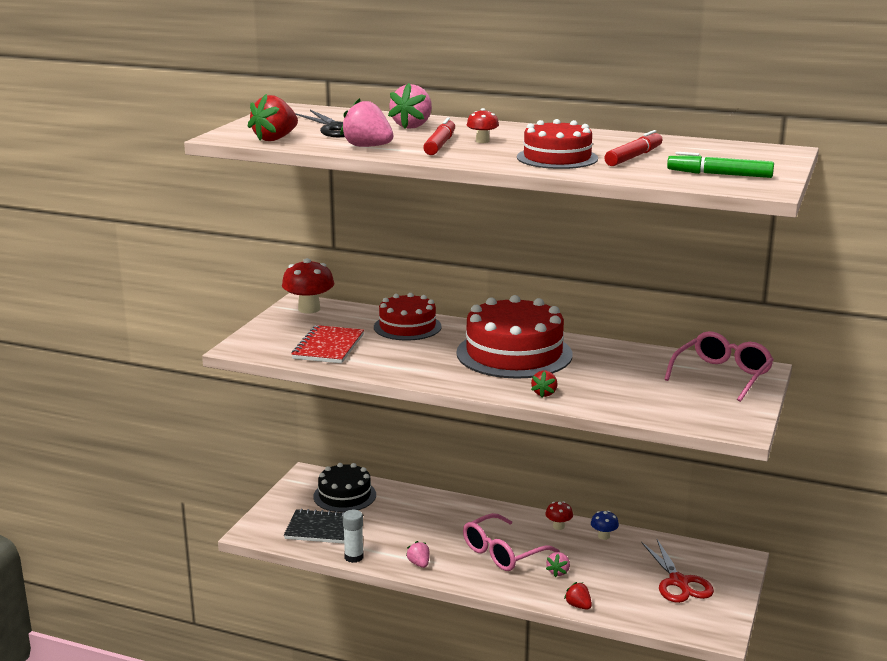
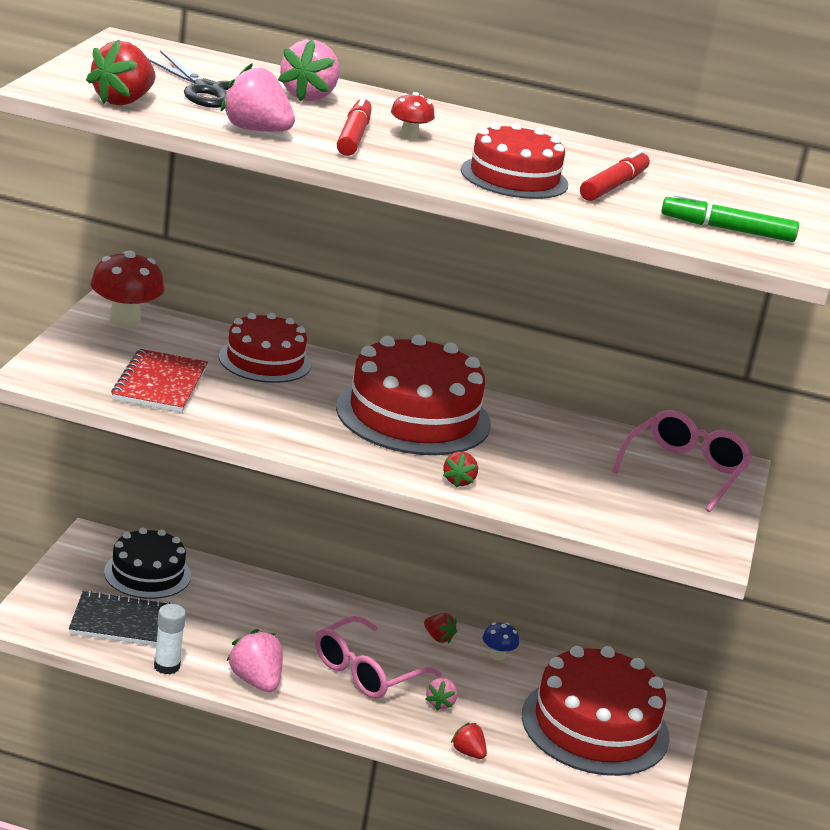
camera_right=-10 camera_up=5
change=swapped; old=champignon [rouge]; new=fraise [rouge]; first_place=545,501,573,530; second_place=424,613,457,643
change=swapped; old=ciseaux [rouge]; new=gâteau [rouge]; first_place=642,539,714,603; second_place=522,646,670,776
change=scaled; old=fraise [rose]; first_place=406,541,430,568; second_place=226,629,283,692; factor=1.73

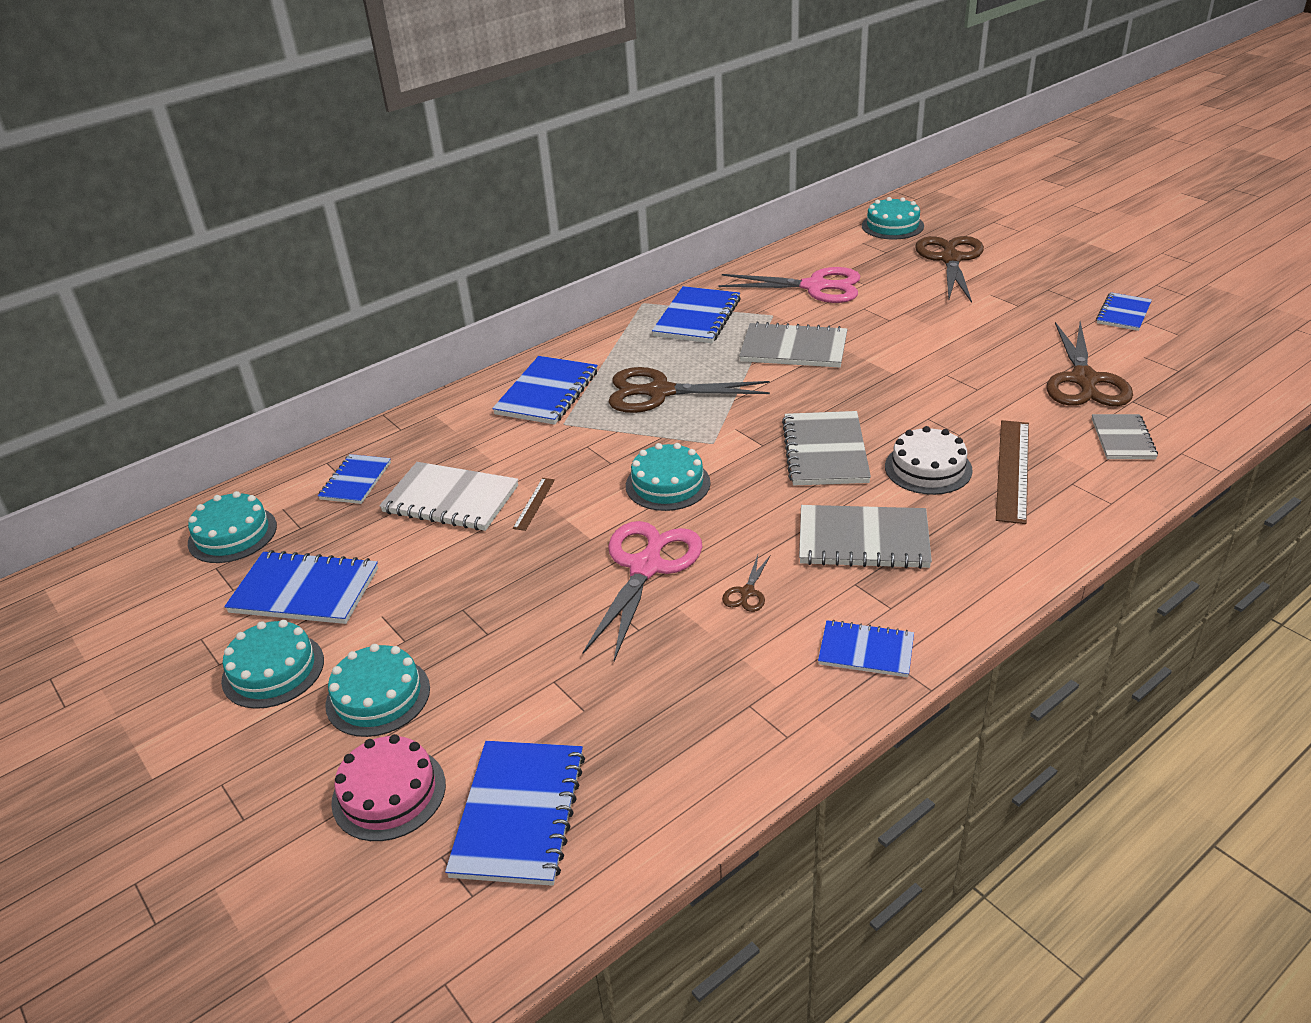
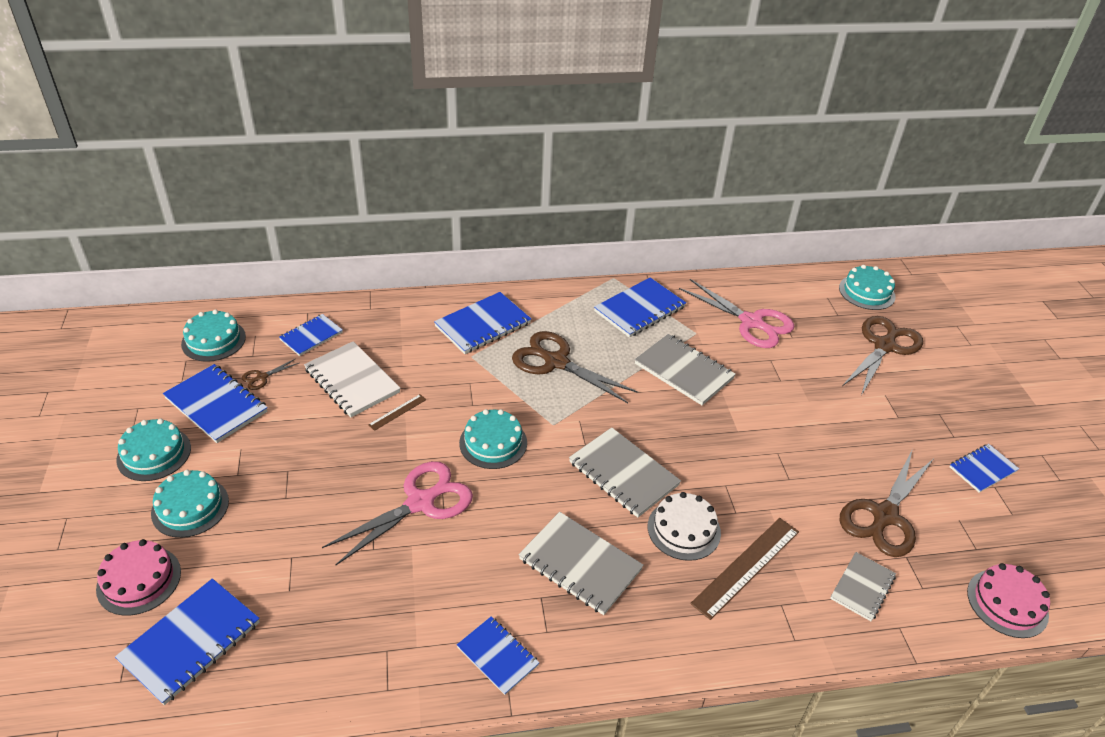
camera_right=25 camera_up=5
change=rotated; old=carnet [gris]; first_place=782,411,871,485; second_place=569,427,681,518; degrees=-75
change=shifted; old=ciseaux [marron]; first_place=722,555,771,612; second_place=242,359,299,390
change=new; new=gâteau [rose]; second_place=967,563,1050,638

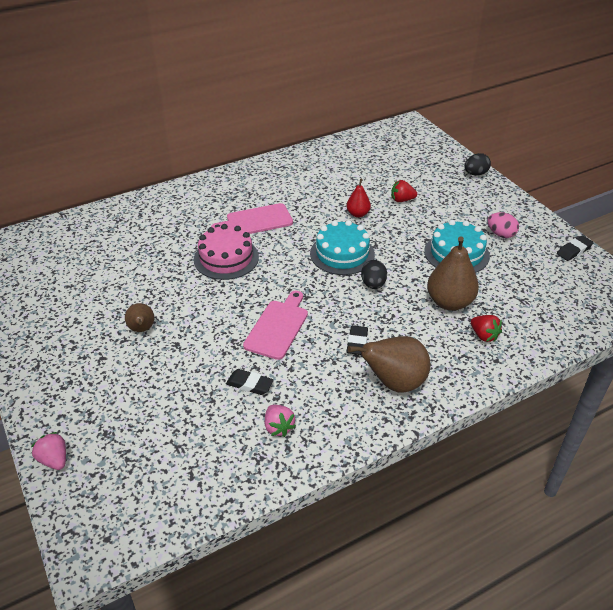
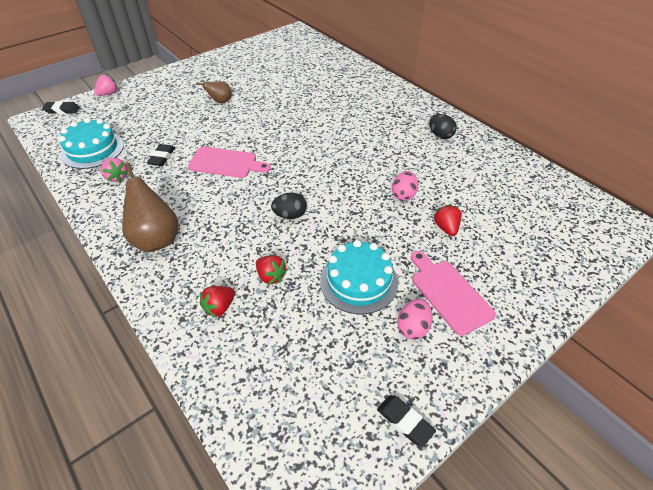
camera_right=80 camera_up=5
change=shifted; old=œuf [noir]; first_place=465,153,491,175; second_place=429,114,457,139
change=swapped; old=poire [rouge]; new=œuf [rose]; first_place=347,178,371,218; second_place=392,171,418,201
change=shifted; old=planche à découper [rose]; first_place=211,203,293,234; second_place=411,251,496,336
change=shifted; old=gâteau [turquoise]; first_place=310,220,375,275; second_place=59,118,124,169
change=gone; old=gâteau [rose]; first_place=194,224,259,280
change=swapped; old=poire [marron]; new=fraise [rouge]; first_place=427,236,479,311; second_place=256,255,287,285
change=shifted; old=gomme [noir]; first_place=346,325,368,355; second_place=42,101,80,114
change=rotated; old=fraise [rose]; first_place=265,405,296,437; second_place=101,158,128,182; degrees=-90

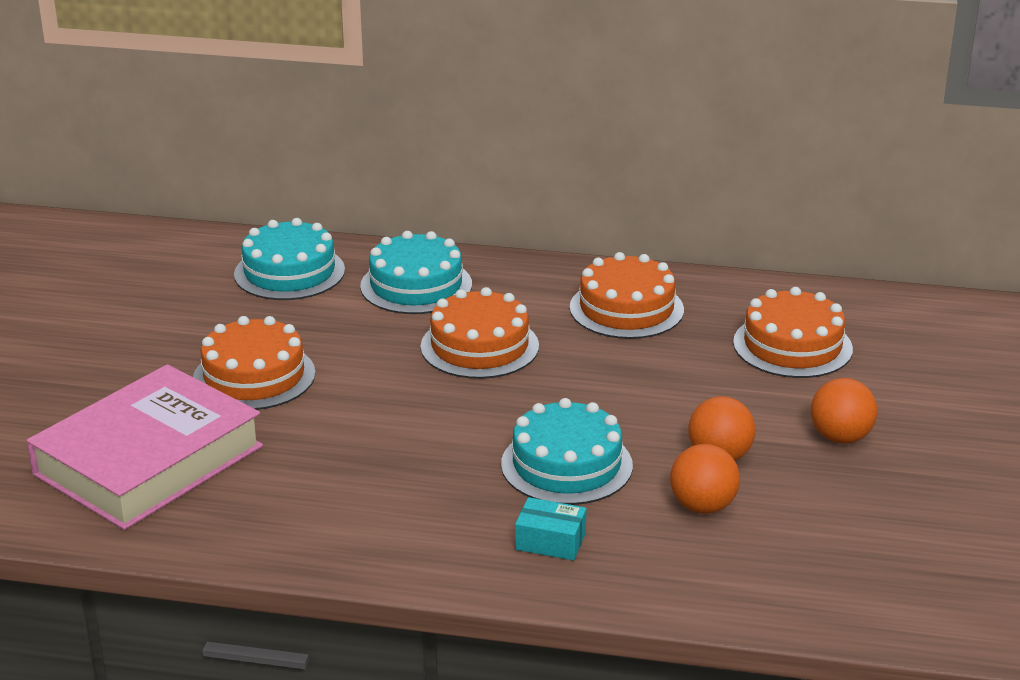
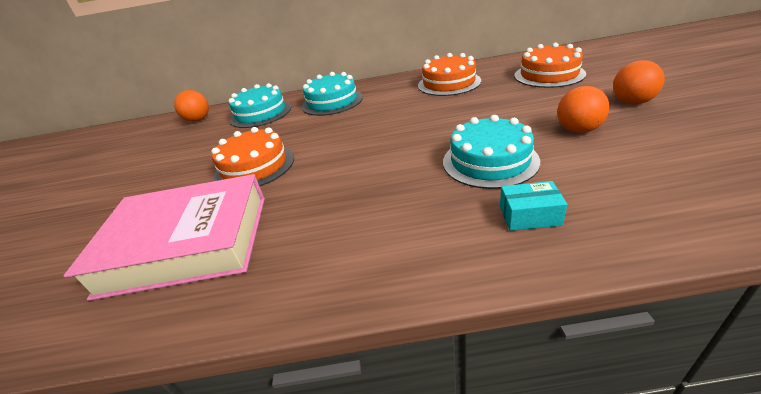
camera_right=-10 camera_up=5
change=gone; old=gâteau [orange]; first_place=420,287,539,379
change=rotated; old=livre [rose]; first_place=27,364,263,530; second_place=64,174,265,301; degrees=60
change=shifted; old=balle [orange]; first_place=670,444,740,514; second_place=174,90,209,122

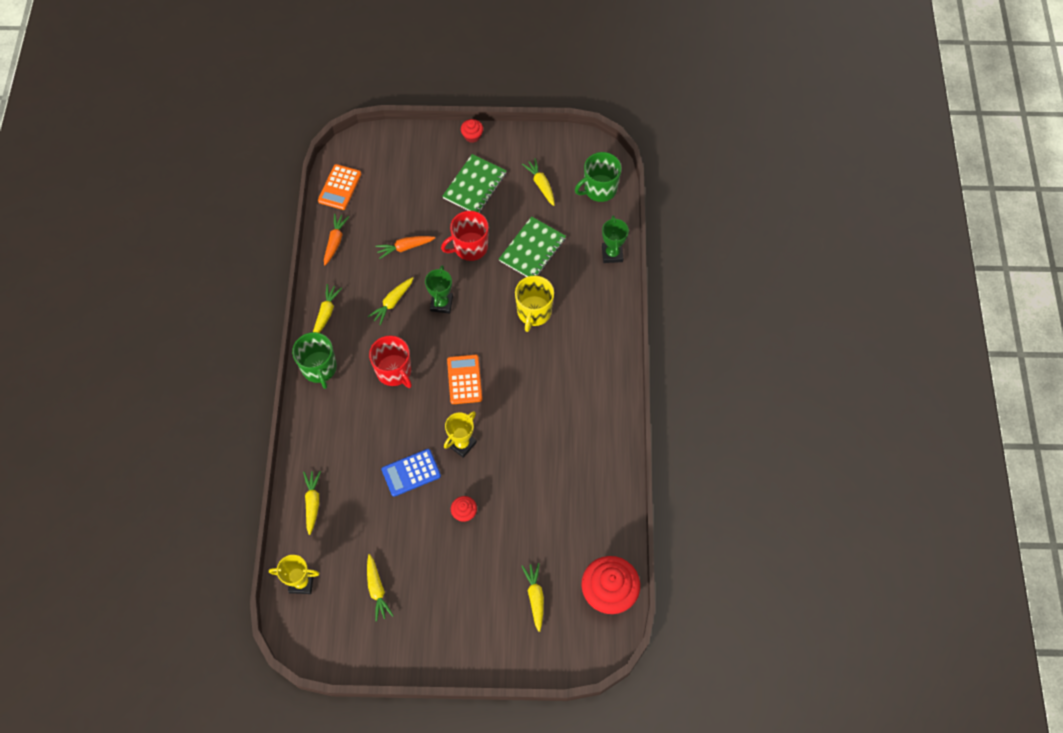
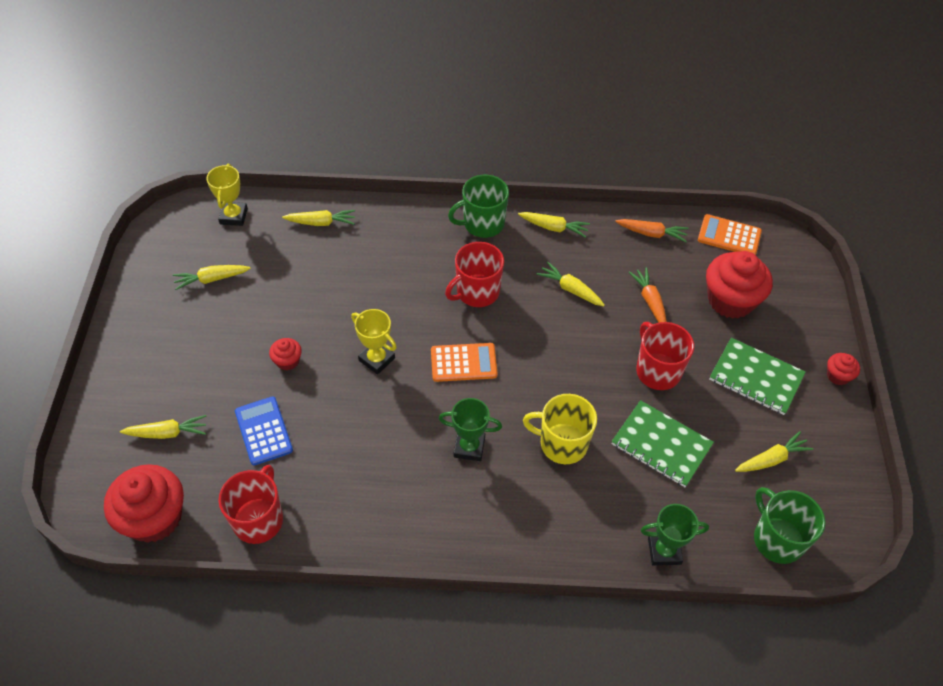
camera_right=90 camera_up=-10
change=shifted; old=trophée [vert]; first_place=425,265,453,313; second_place=439,398,502,461
change=shifted; old=calculatrice [bleu]; first_place=382,449,441,497; second_place=235,396,293,466
change=new; new=muffin [rouge]; second_place=706,251,773,319
change=new; new=tasse [rouge]; second_place=219,465,283,544

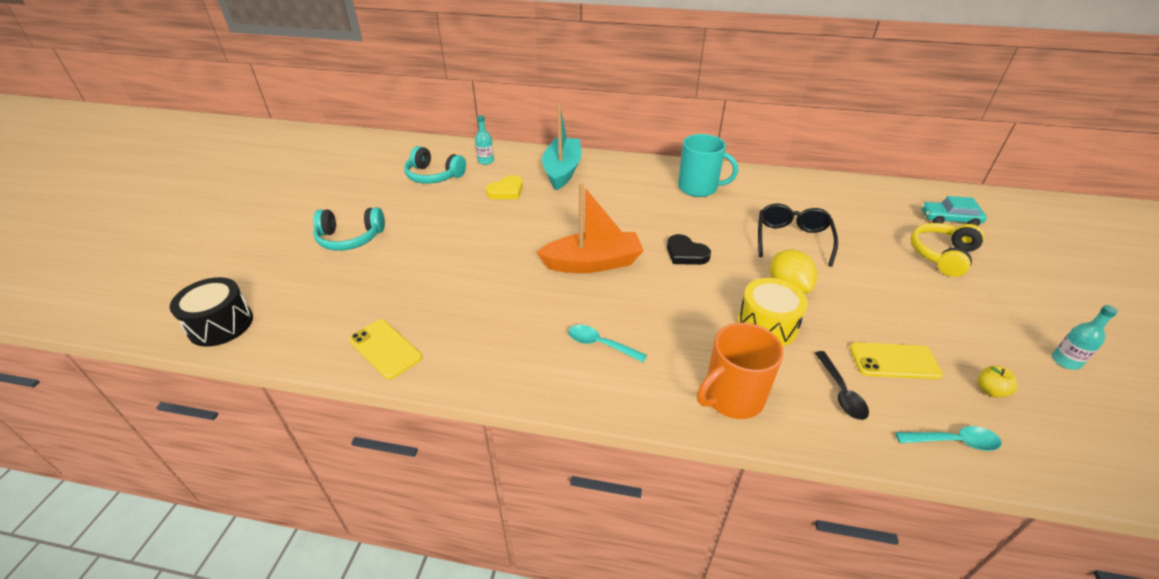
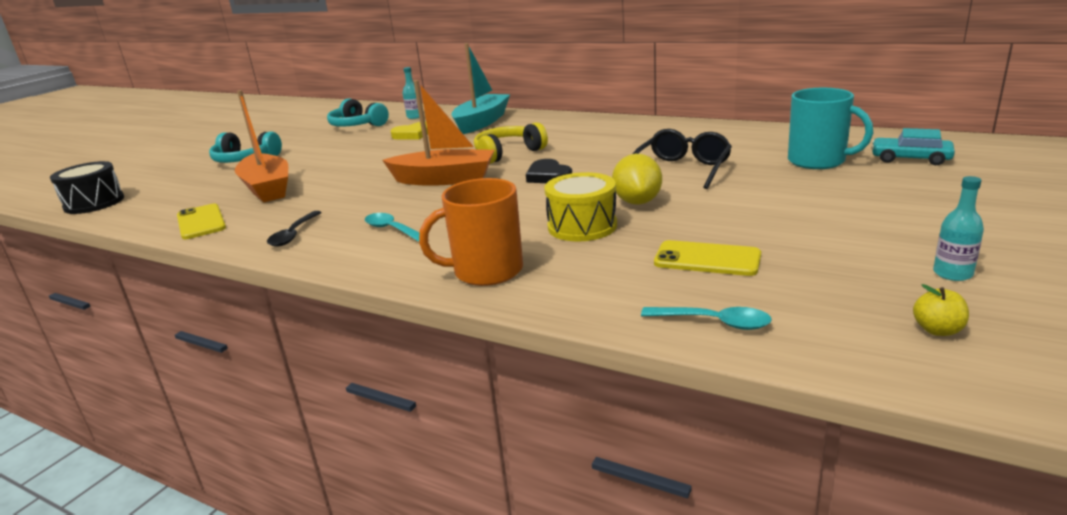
camera_right=20 camera_up=-15
change=shifted; old=tasse [turquoise]; first_place=678,134,738,197; second_place=788,88,873,169
change=shifted; old=casque audio [jaune]; first_place=911,223,985,277; second_place=474,122,548,164
change=shifted; old=cuillère [noir]; first_place=815,351,869,420; second_place=267,211,322,246
change=shifted; old=pomme [jaune]; first_place=978,366,1018,397; second_place=913,284,969,336
change=new; new=bateau [orange]; second_place=235,90,288,203

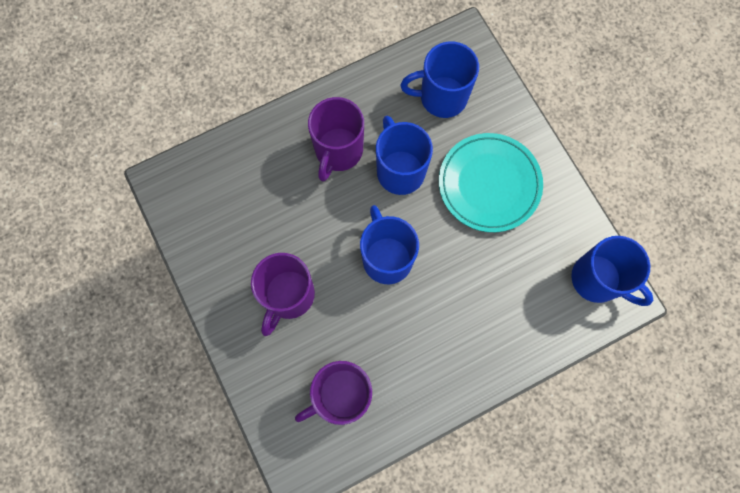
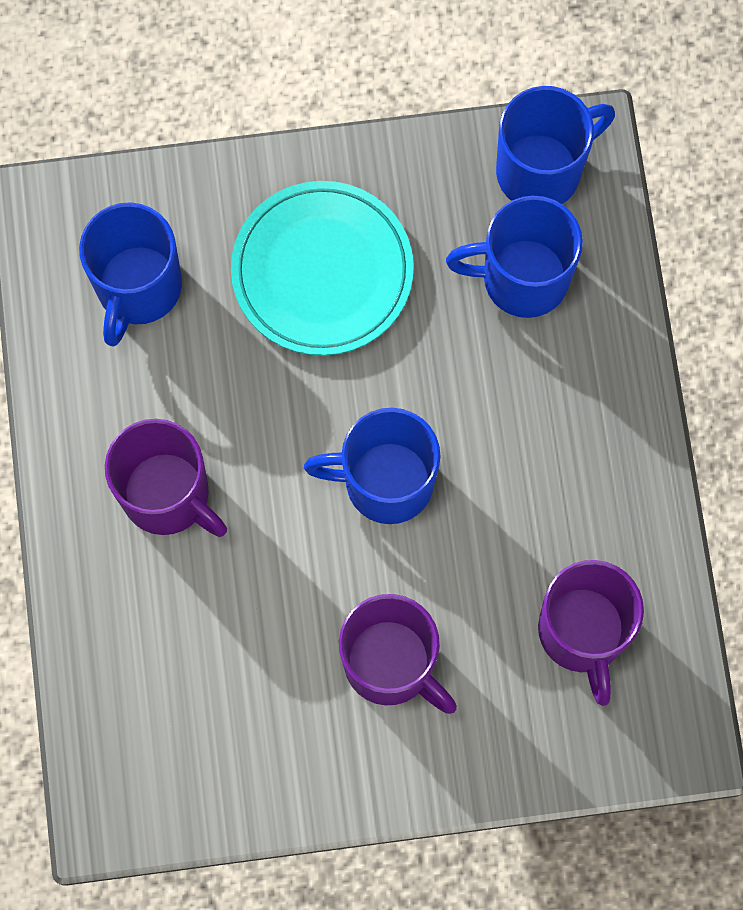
camera_right=-70 camera_up=0
change=shifted; old=tasse [bleu]; first_place=376,116,433,195; second_place=446,196,583,318

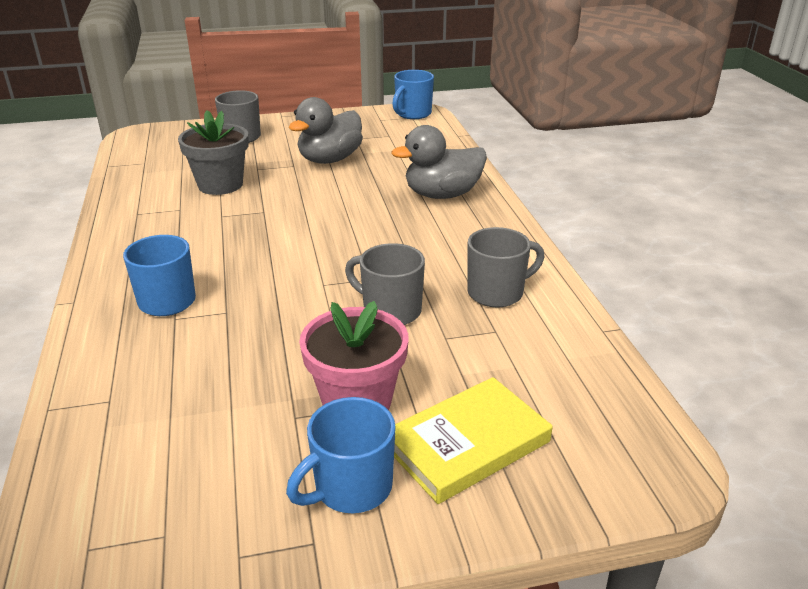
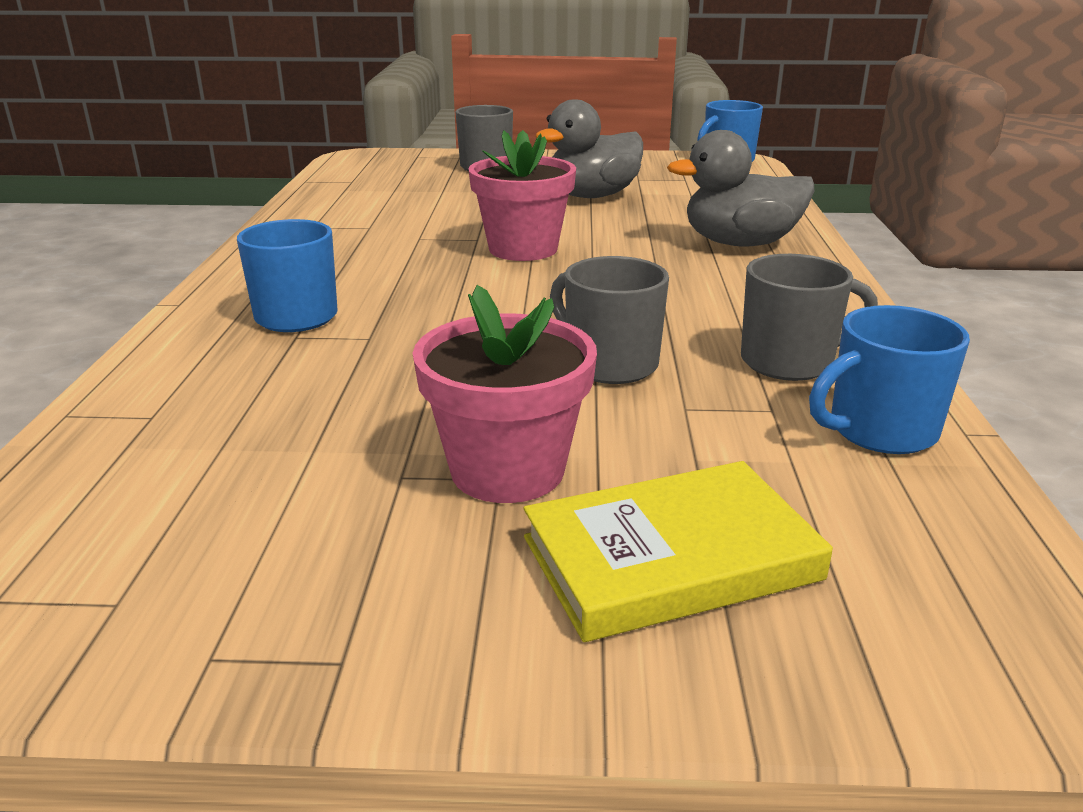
camera_right=15 camera_up=-5
change=gone; old=pot de fleurs [gris]; first_place=178,110,249,195
change=shifted; old=tasse [bleu]; first_place=286,397,396,513; second_place=809,305,970,454
change=new; new=pot de fleurs [rose]; second_place=468,130,576,261

